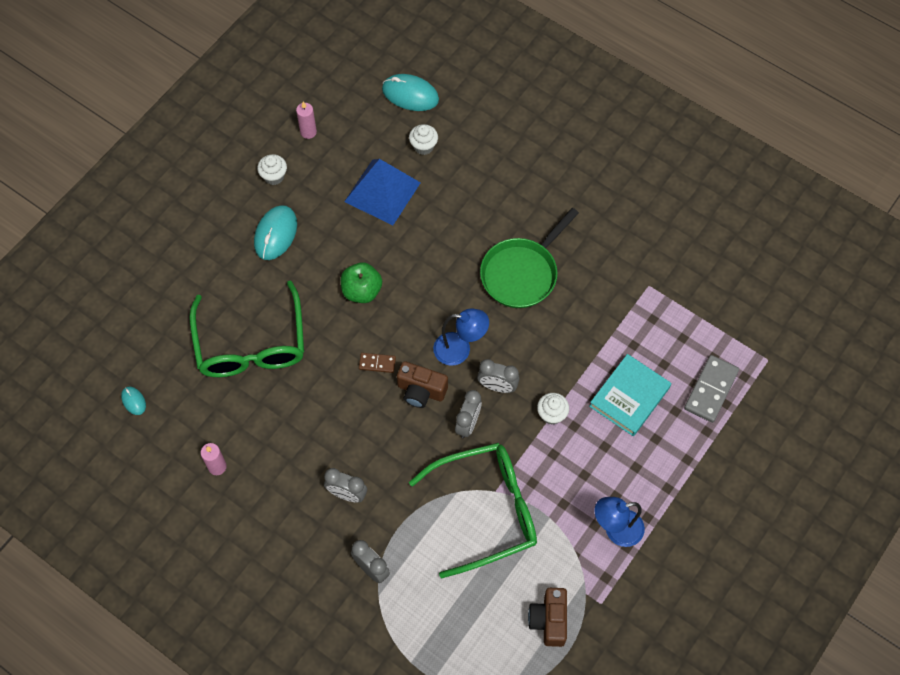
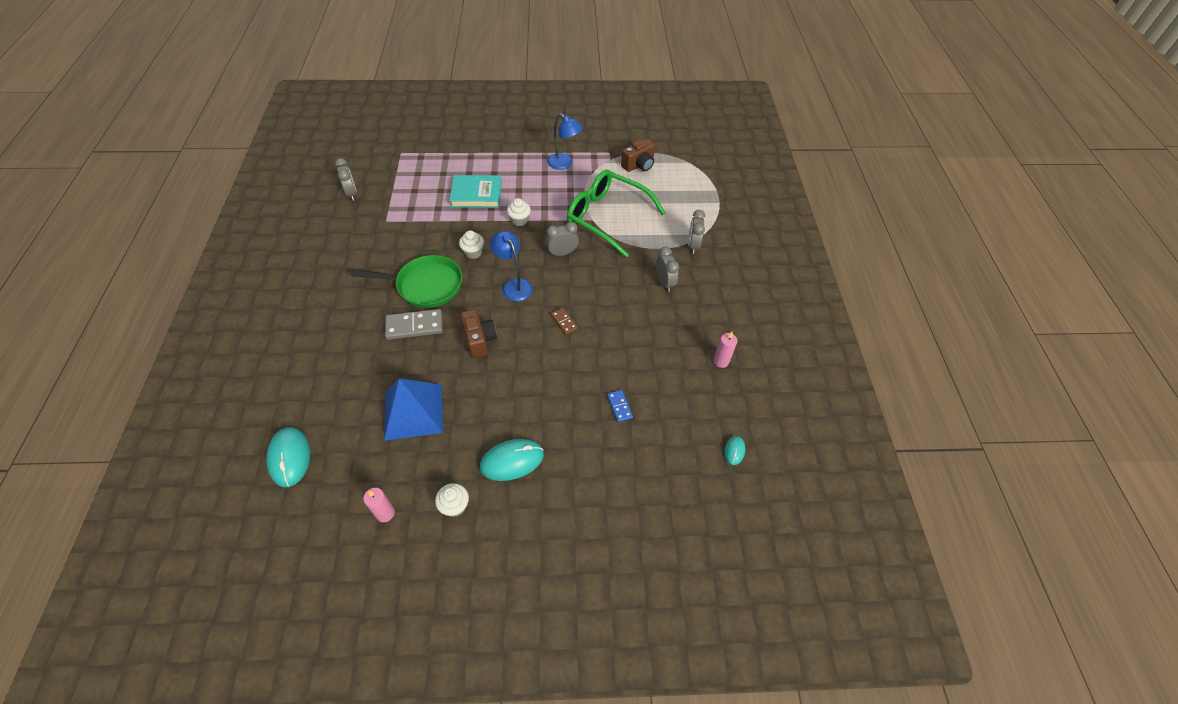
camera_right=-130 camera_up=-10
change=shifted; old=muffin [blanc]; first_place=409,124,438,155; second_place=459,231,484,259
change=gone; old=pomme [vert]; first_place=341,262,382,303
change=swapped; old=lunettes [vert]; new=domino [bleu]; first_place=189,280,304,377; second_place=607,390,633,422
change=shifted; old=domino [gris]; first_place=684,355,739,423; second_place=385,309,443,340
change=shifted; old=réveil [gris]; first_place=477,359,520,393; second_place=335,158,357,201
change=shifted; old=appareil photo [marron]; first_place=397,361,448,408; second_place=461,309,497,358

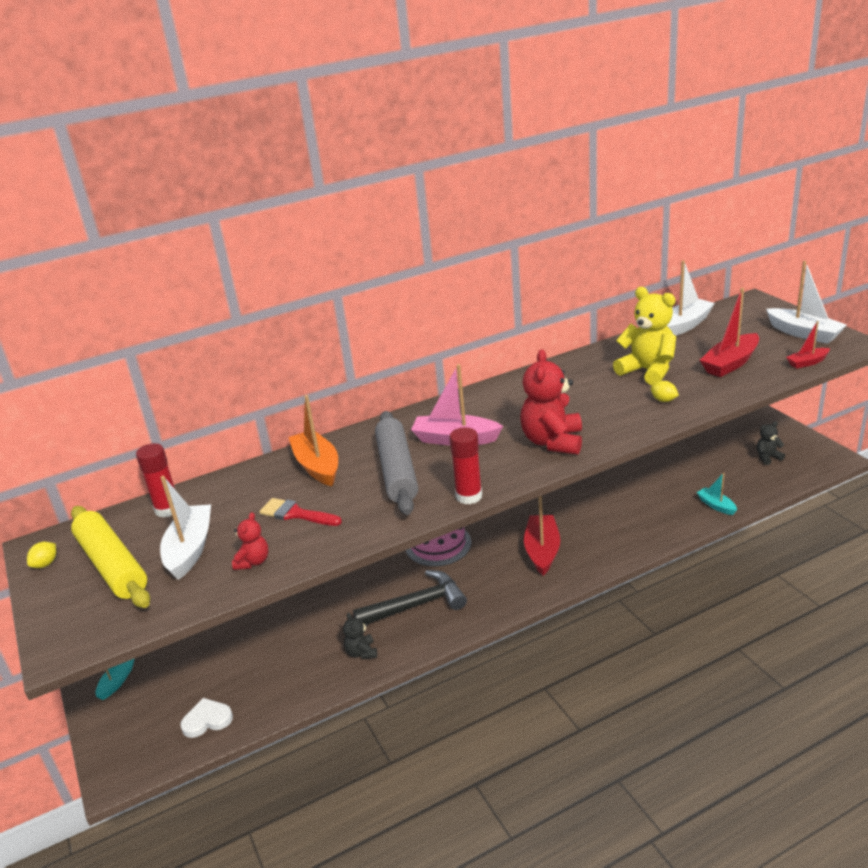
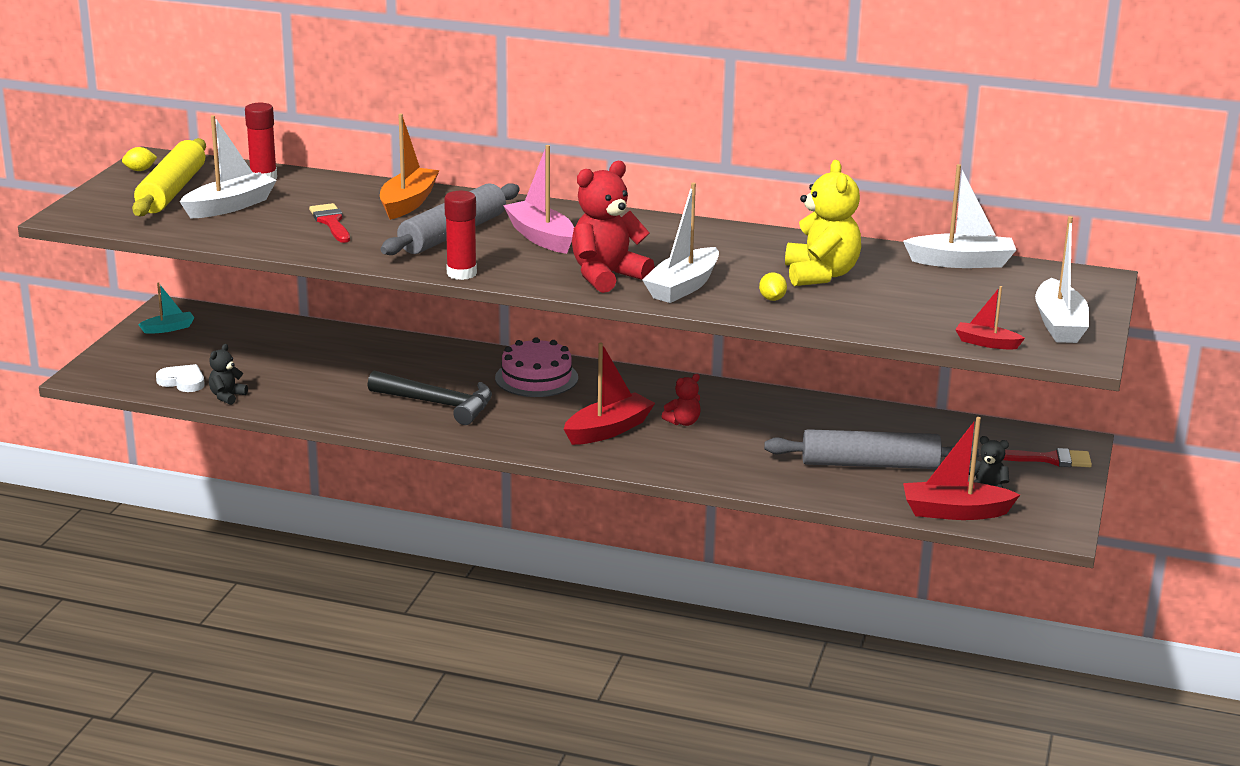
camera_right=40 camera_up=-5
change=shifted; old=bateau [rouge]; first_place=700,288,759,377; second_place=903,417,1020,520
change=gone; old=bateau [turquoise]; first_place=697,473,737,515
change=shifted; old=ours en peluche [rouge]; first_place=232,512,268,570; second_place=661,374,701,426
change=shifted; old=ours en peluche [noir]; first_place=343,612,377,659; second_place=209,344,248,405
change=new; new=bateau [blanc]; second_place=642,183,719,303
change=new; new=rouleau à pâtisserie [gris]; second_place=764,429,979,469
change=new; new=pinceau [rouge]; second_place=1003,448,1092,467

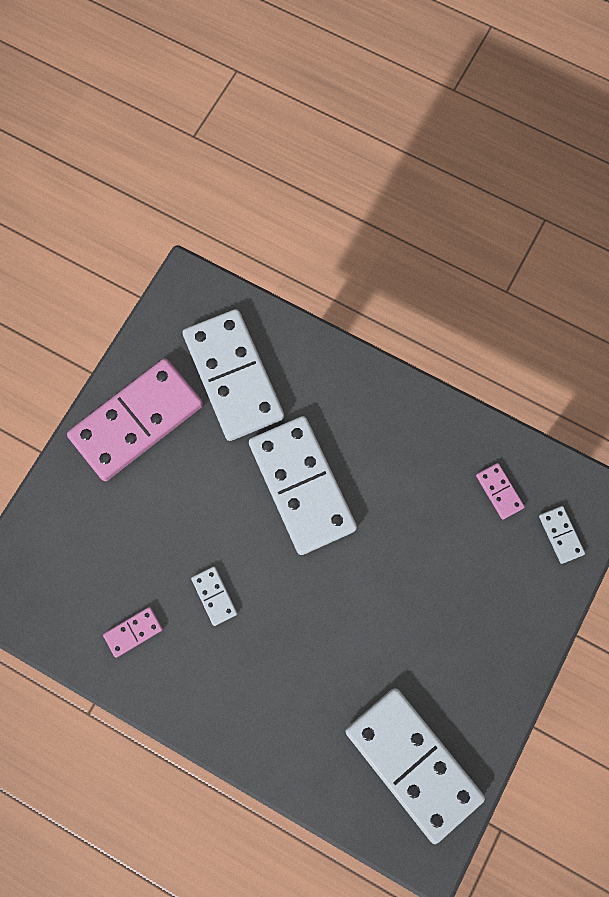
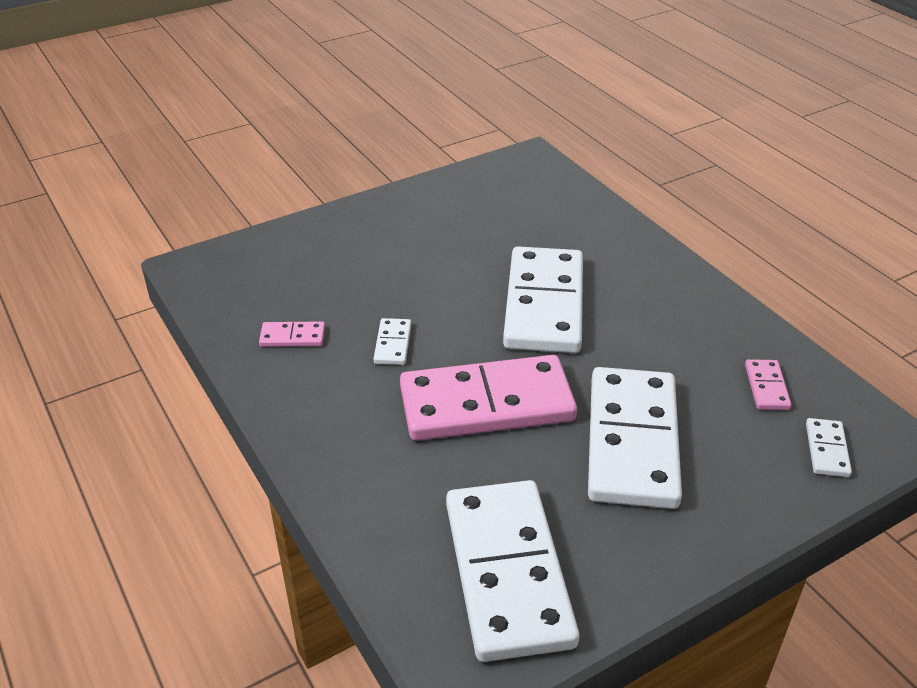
camera_right=30 camera_up=-35
change=shifted; old=domino [blanc]; first_place=183,309,284,441; second_place=588,367,682,509
change=shifted; old=domino [rose]; first_place=67,359,203,481; second_place=400,355,577,441

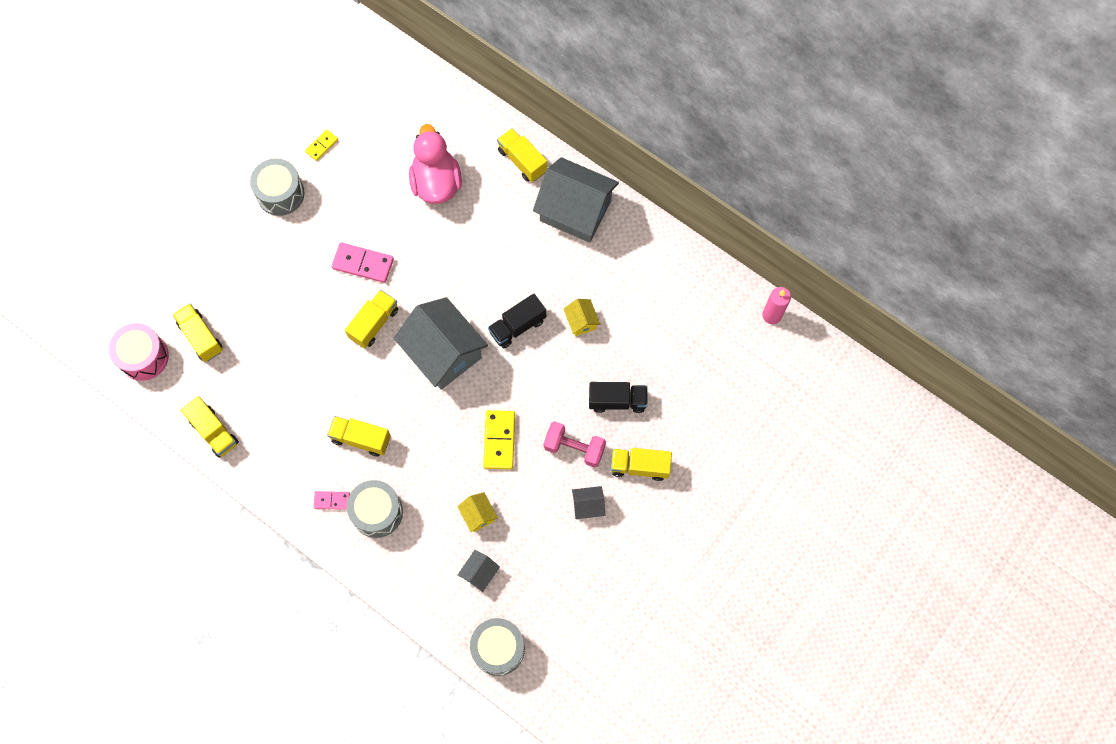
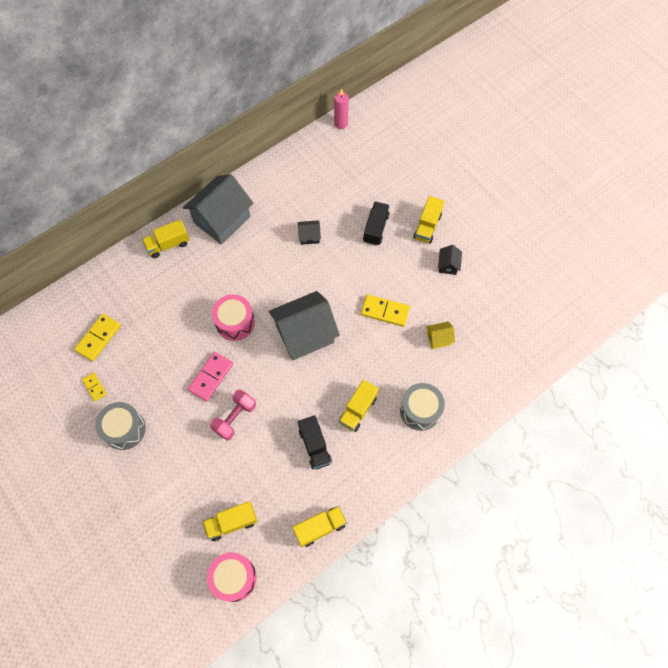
camera_right=-75 camera_up=-5
change=gone; old=canard [rose]; first_place=409,124,462,204
change=gone; old=camion [jaune]; first_place=345,290,398,348
change=shifted; old=camion [noir]; first_place=488,294,546,348; second_place=298,415,332,470
change=repainted; old=maison [jaune]; new=maison [noir]; first_place=563,299,600,336; second_place=298,220,321,245
change=shifted; old=haltère [rose]; first_place=544,421,606,468; second_place=210,389,256,441
change=gone; old=domino [rose]; first_place=314,491,350,510
change=gone; old=maison [gris]; first_place=458,550,500,592
change=gone; old=tambour [gris]; first_place=470,618,525,676
change=new; new=tambour [rose]; second_place=212,294,255,341
change=new; new=domino [jaune]; second_place=74,314,121,361

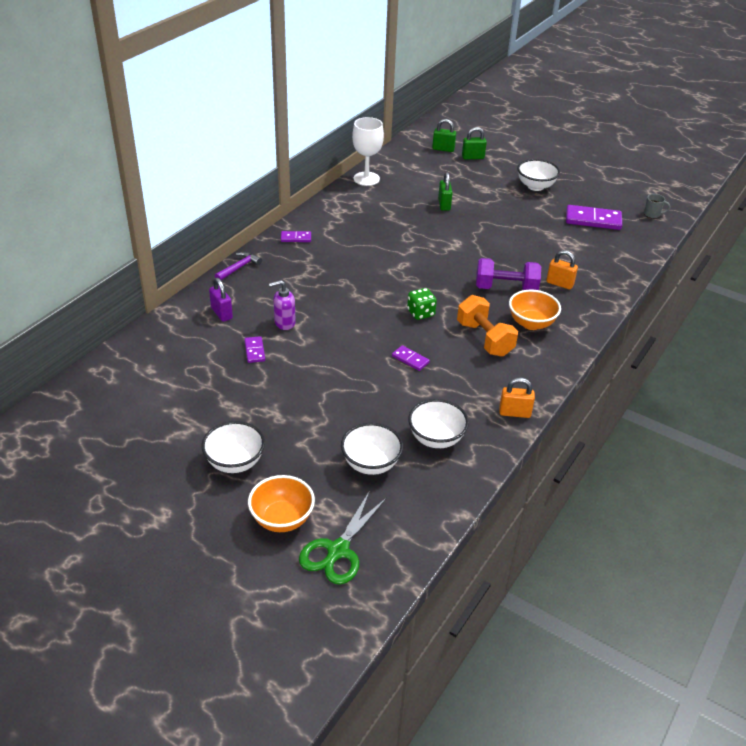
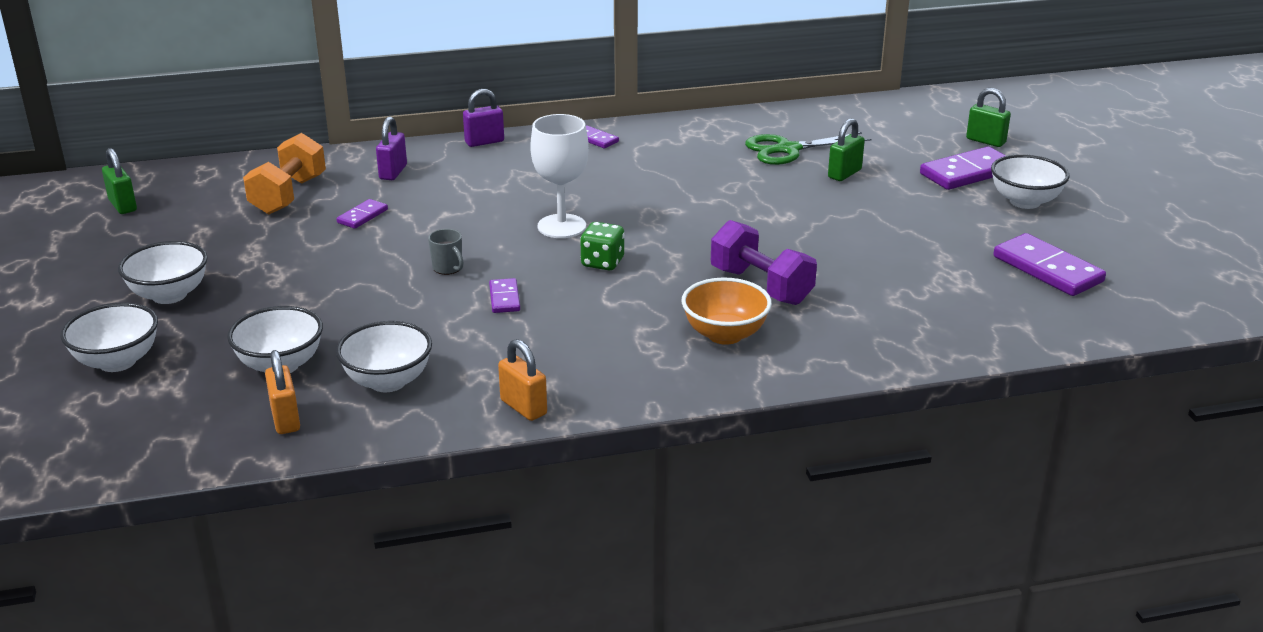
camera_right=45 camera_up=-10
change=shifted; old=verre à pied [blanc]; first_place=352,117,384,186; second_place=530,114,589,238
change=shifted; old=cadenas [vert]; first_place=432,119,456,152; second_place=102,148,137,214
change=shifted; old=tasse [gris]; first_place=644,194,670,219; second_place=428,229,464,275
change=shifted; old=cadenas [orange]; first_place=546,250,578,289; second_place=265,350,300,434
change=swapped; old=marteau [violet]; new=cadenas [violet]; first_place=215,252,262,280; second_place=463,89,504,147
change=gone; old=distributeur de savon [violet]; first_place=269,280,296,330
change=shifted; old=haltère [orange]; first_place=457,295,518,357; second_place=243,133,326,214
change=repainted; old=bol [orange]; new=bol [blanc]; first_place=248,475,315,532; second_place=61,302,158,372
change=shifted; old=ciseaux [vert]; first_place=299,491,387,585; second_place=745,132,872,165
change=new; new=domino [violet]; second_place=920,147,1006,190

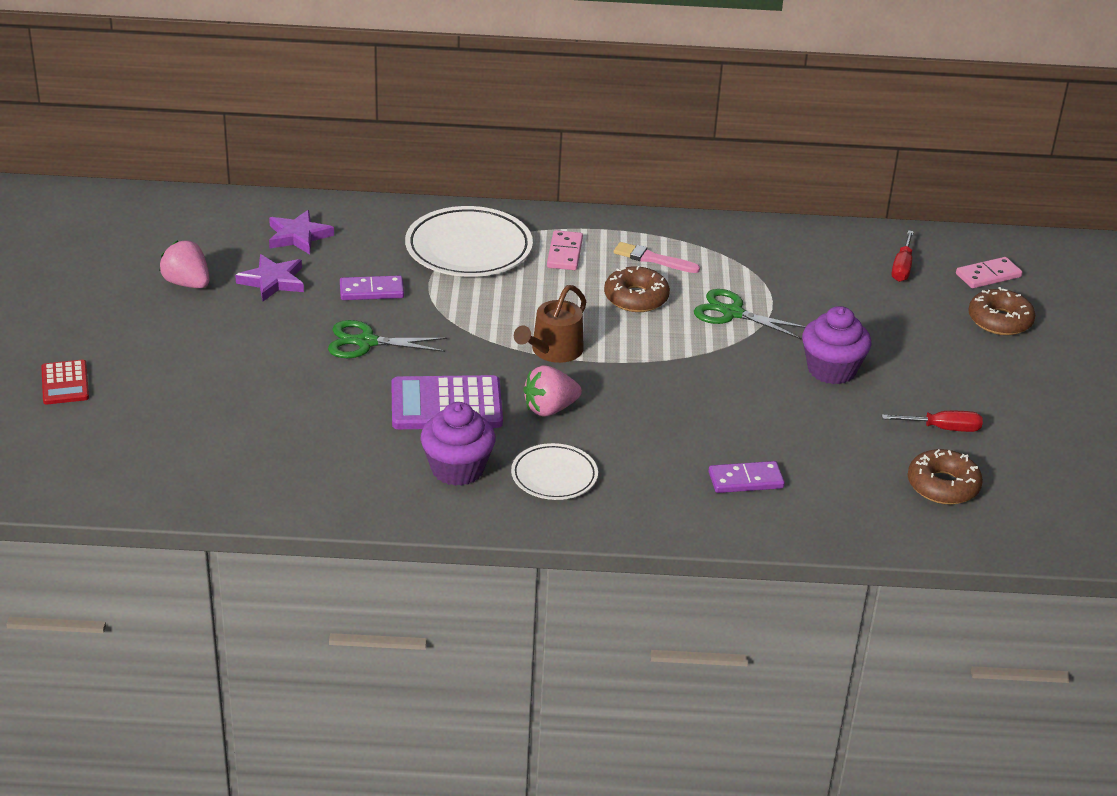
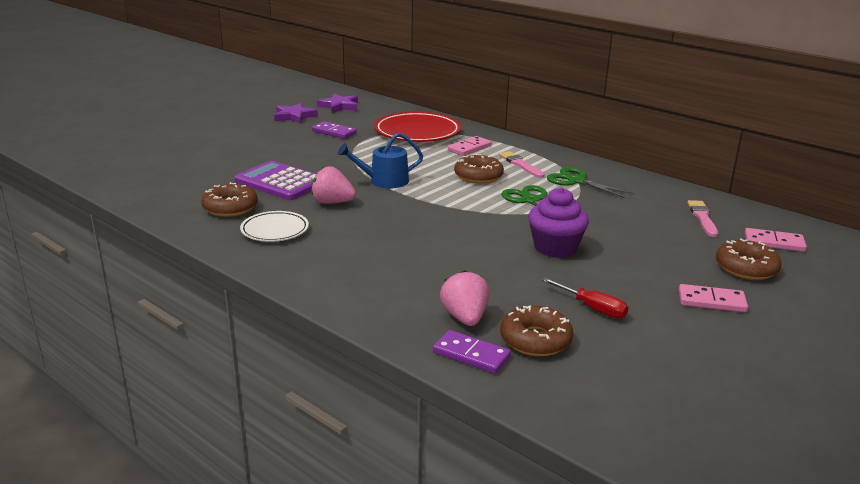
camera_right=40 camera_up=-10
change=repainted; old=assiette [blanc]; new=assiette [rouge]; first_place=405,206,533,277; second_place=374,112,461,142
change=swapped; old=tournevis [rouge]; new=pinceau [rose]; first_place=892,230,914,282; second_place=687,200,718,237
change=shifted; old=fraise [rose]; first_place=159,241,210,288; second_place=440,270,489,326
change=repainted; old=arrosoir [marron]; new=arrosoir [bleu]; first_place=514,285,586,363; second_place=338,132,423,189
change=shifted; old=ciseaux [vert]; first_place=328,320,447,358; second_place=547,167,634,198
change=gone; old=calculatrice [rouge]; first_place=41,360,89,404
change=swapped; old=muffin [violet]; new=beignet [marron]; first_place=421,402,496,486; second_place=201,182,258,217
change=shifted; old=domino [violet]; first_place=709,461,785,493; second_place=433,330,511,374
change=new; new=domino [rose]; second_place=679,284,748,312

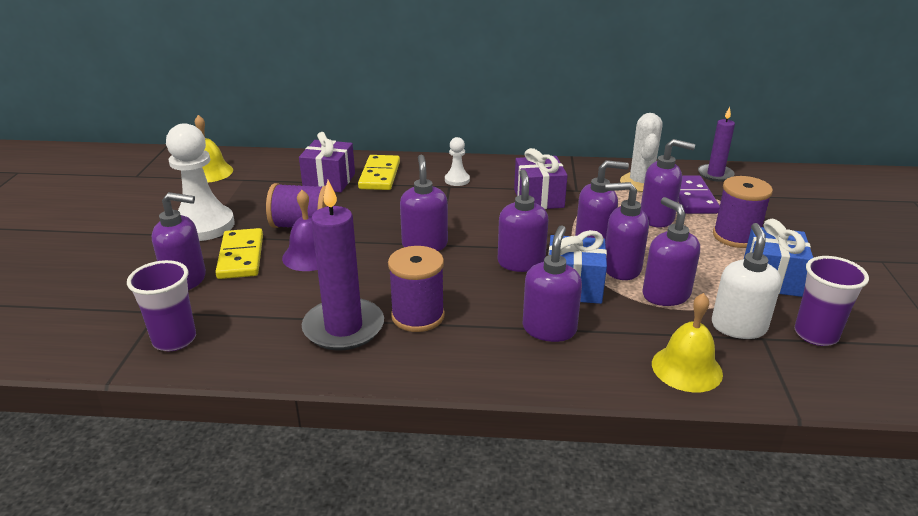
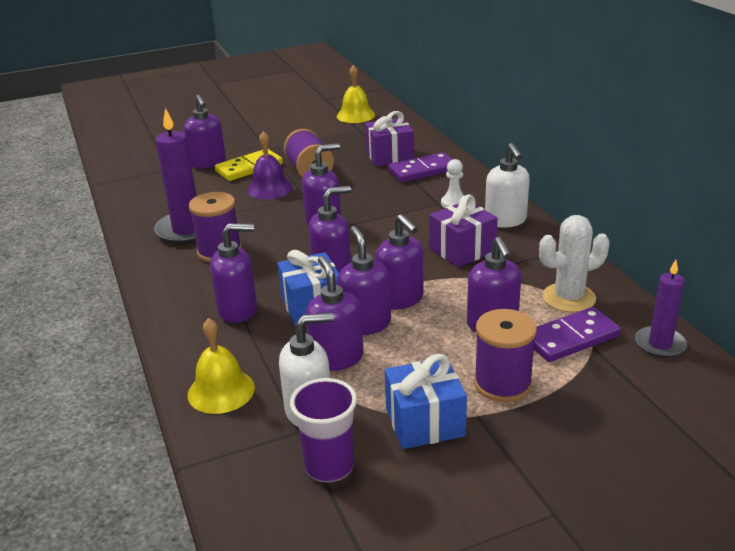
camera_right=65 camera_up=0
change=gone; old=pion [blanc]; first_place=166,123,235,241
change=repainted; old=domino [jaune]; new=domino [violet]; first_place=358,155,400,190; second_place=388,152,453,182
change=rotated; old=distributeur de savon [violet]; first_place=642,197,700,306; second_place=306,256,364,371; degrees=-60
change=gone; old=gobelet [violet]; first_place=127,260,196,351
change=new; new=distributeur de savon [blanc]; second_place=485,143,530,228

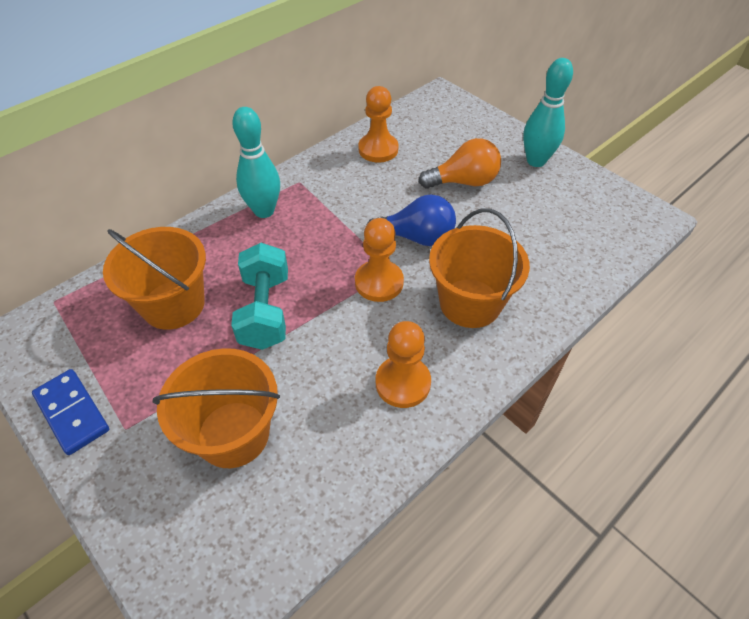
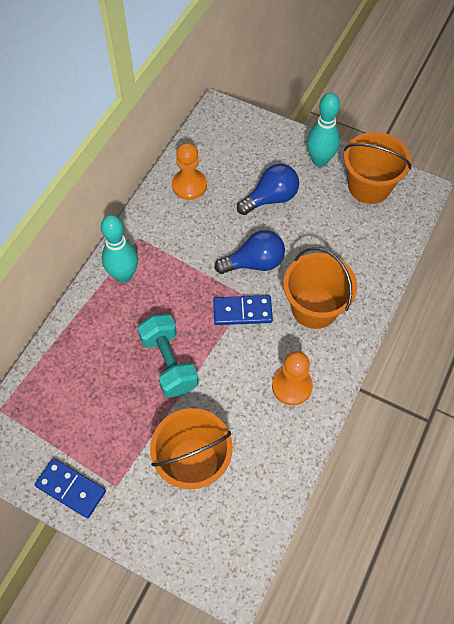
camera_right=-20 camera_up=10
change=repainted; old=ampoule [orange]; new=ampoule [bleu]; first_place=419,138,501,189; second_place=237,164,299,215
change=swapped; old=pion [orange]; new=domino [bleu]; first_place=355,218,404,302; second_place=213,295,273,325
change=shifted; old=seau [orange]; first_place=103,227,206,330; second_place=344,132,411,204

